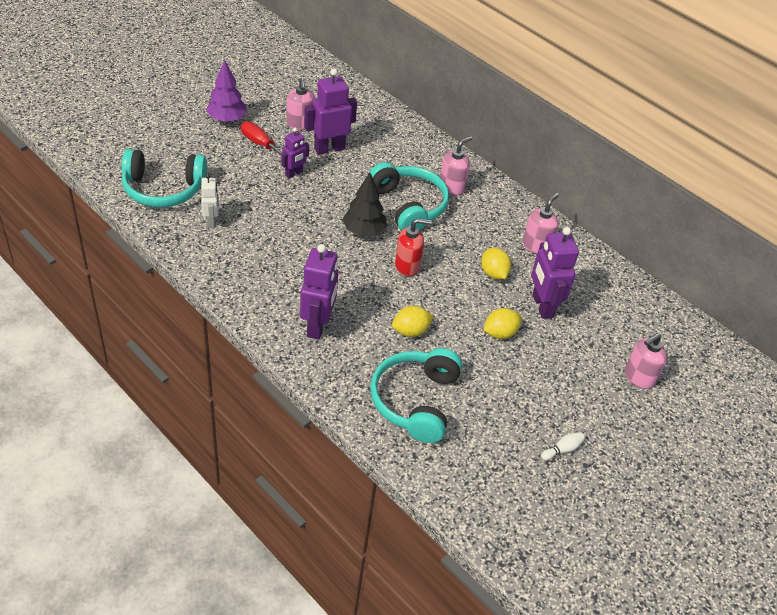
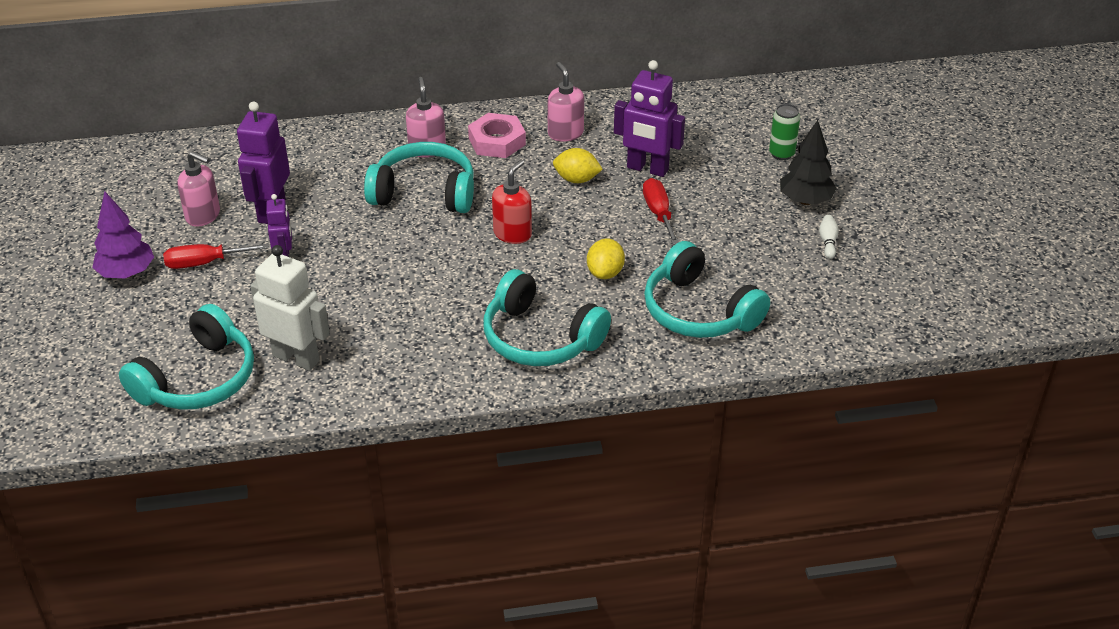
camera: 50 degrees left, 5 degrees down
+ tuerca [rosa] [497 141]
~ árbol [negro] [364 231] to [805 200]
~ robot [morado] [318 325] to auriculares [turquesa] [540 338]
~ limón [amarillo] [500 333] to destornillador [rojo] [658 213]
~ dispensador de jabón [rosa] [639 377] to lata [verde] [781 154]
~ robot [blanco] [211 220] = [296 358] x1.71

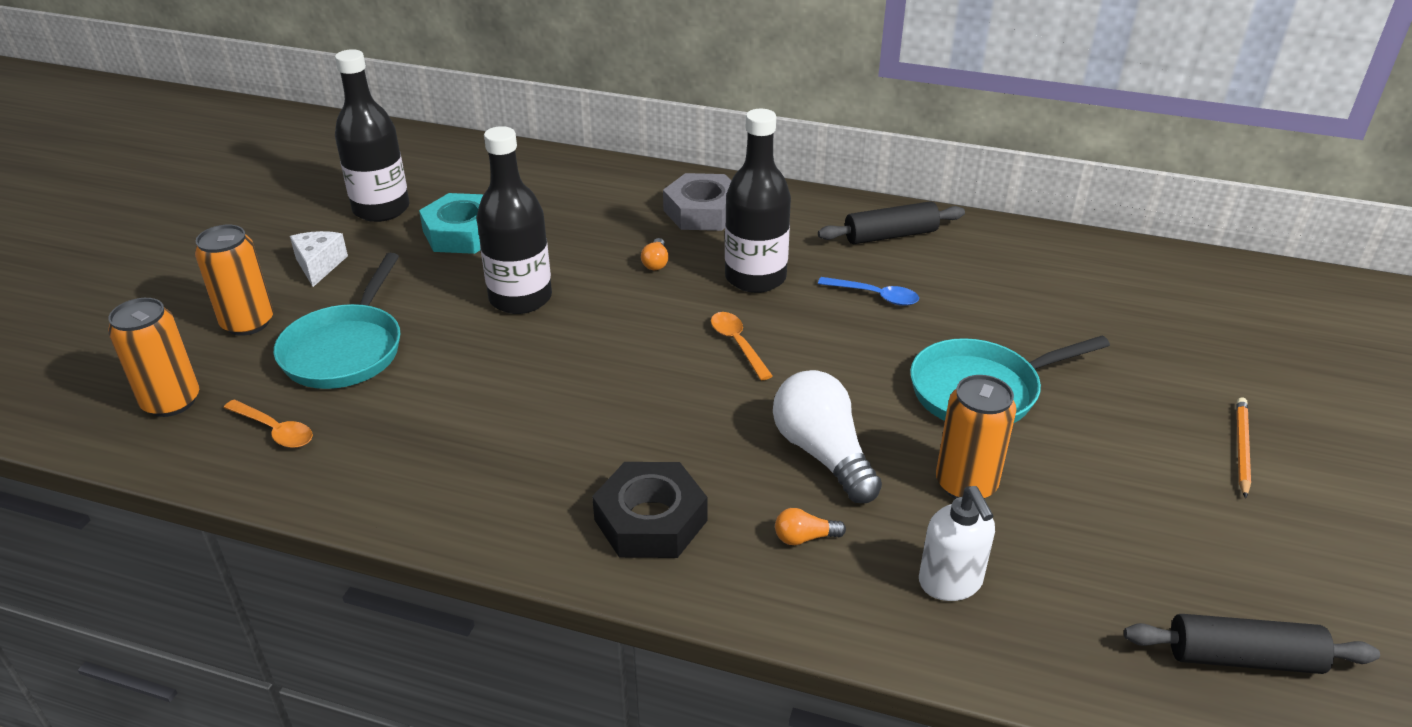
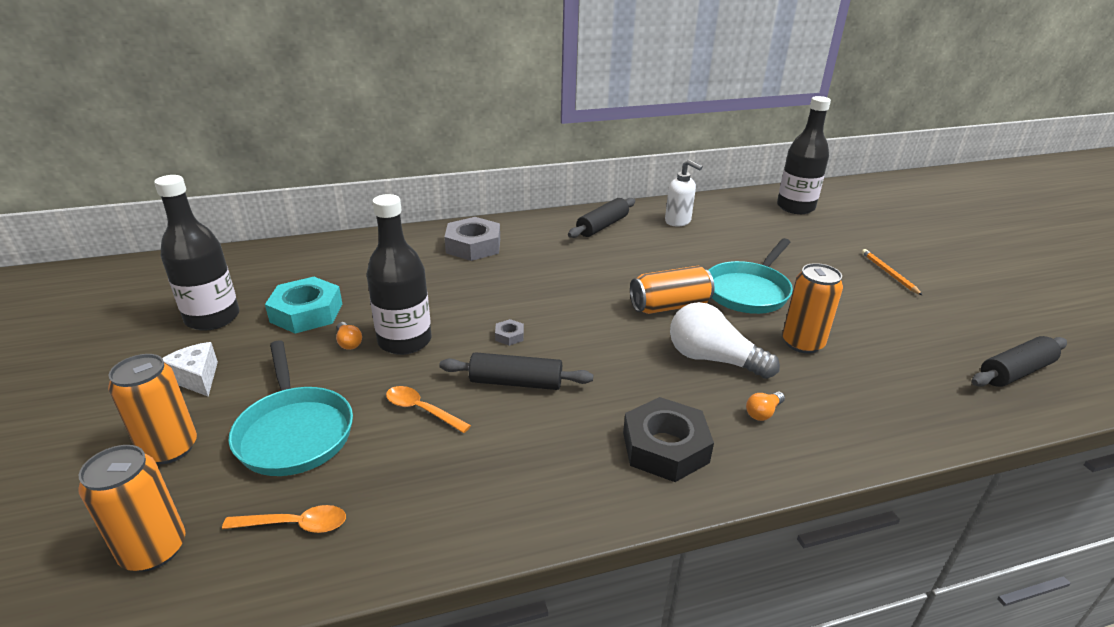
camera: 35 degrees left, 5 degrees down
- cuchara [azul] [875 296]
+ rodillo [negro] [516 382]
+ tuerca [gris] [509 336]
+ lata [naranja] [669 306]
~ bombilla [naranja] [656 262] to [348 342]
~ cuchara [naranja] [737 344] to [421 410]
~ botella [negro] [755 278] to [795 207]
~ dispensador de jabón [blanco] [950 583] to [678 221]

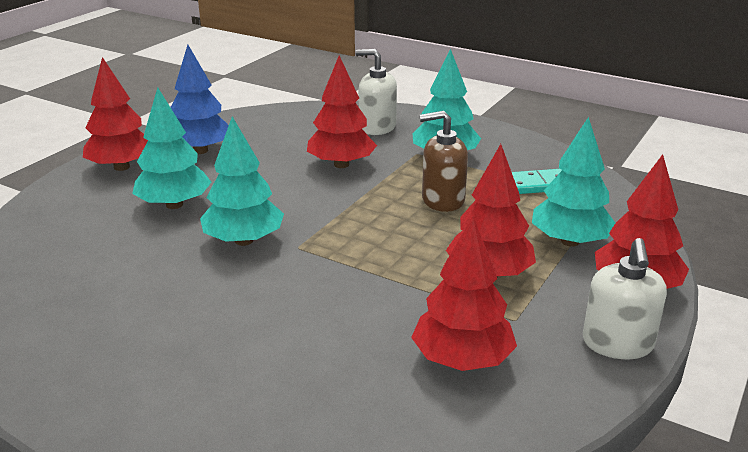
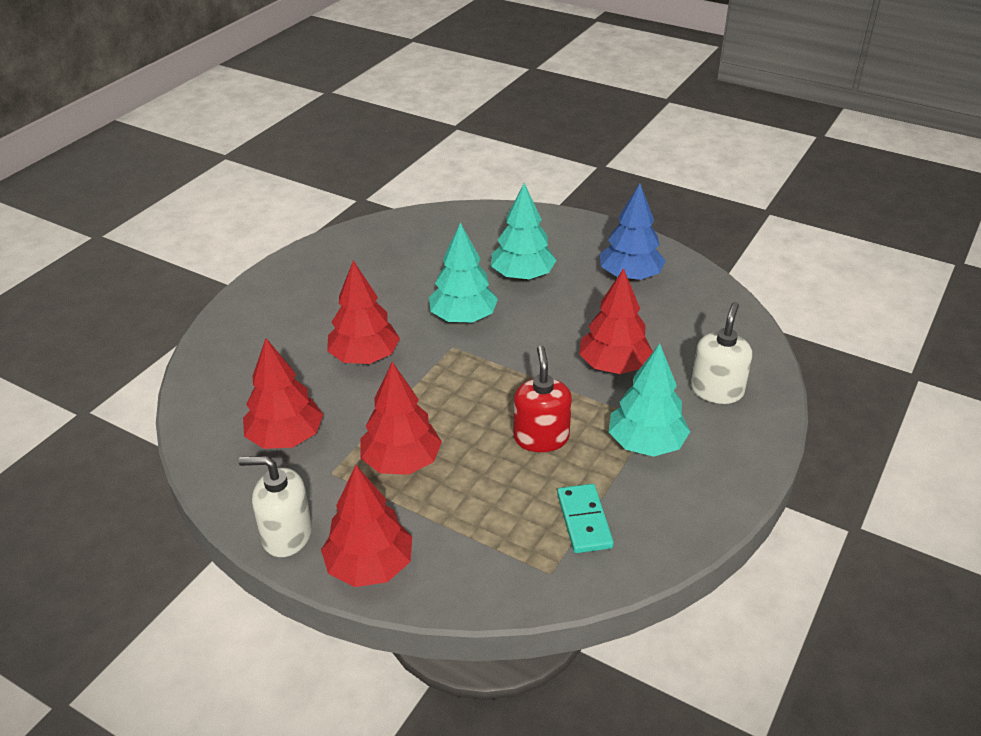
camera: 90 degrees right, 10 degrees up
- árbol [turquesa] [570 241]
~ árbol [rojo] [122 167] to [364 357]
~ dispensador de jabón [marrón] [442 200] to dispensador de jabón [rojo] [541 437]

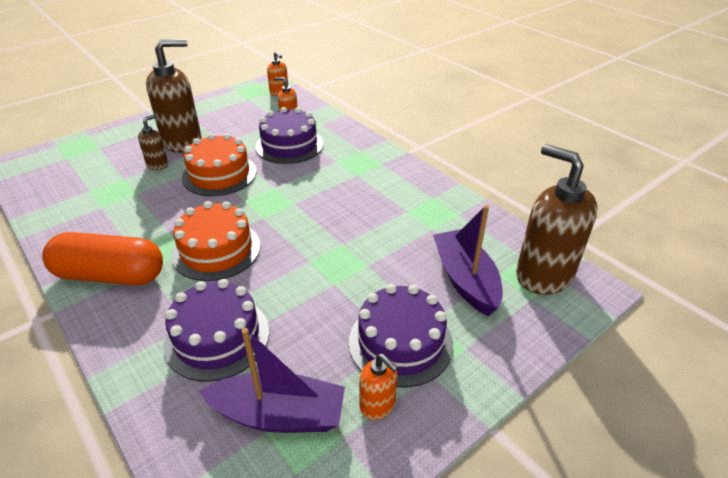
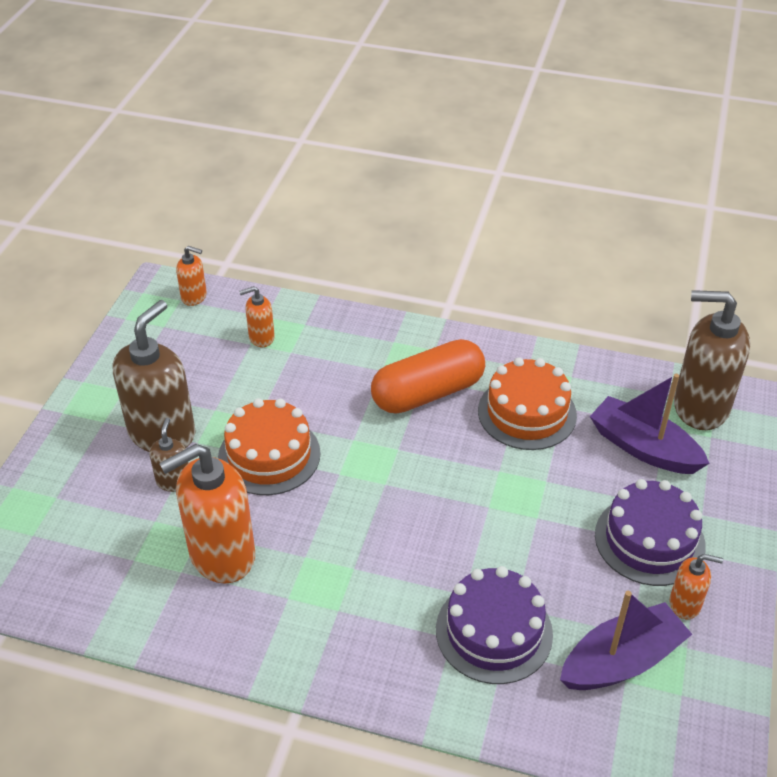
camera: 35 degrees left, 5 degrees up
- tarta [morado] [289 145]
+ dispensador de jabón [naranja] [221 555]
~ cápsula [naranja] [110 275] to [428 393]
~ tarta [naranja] [216 250] to [527 413]

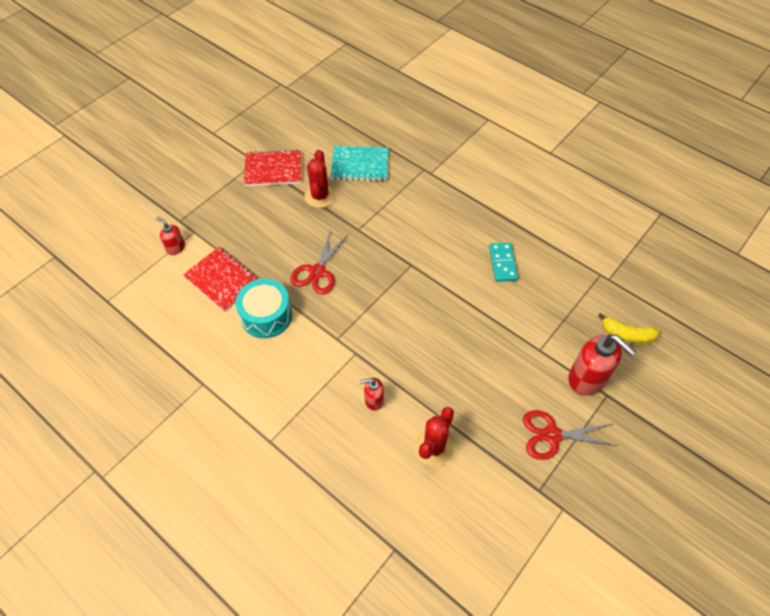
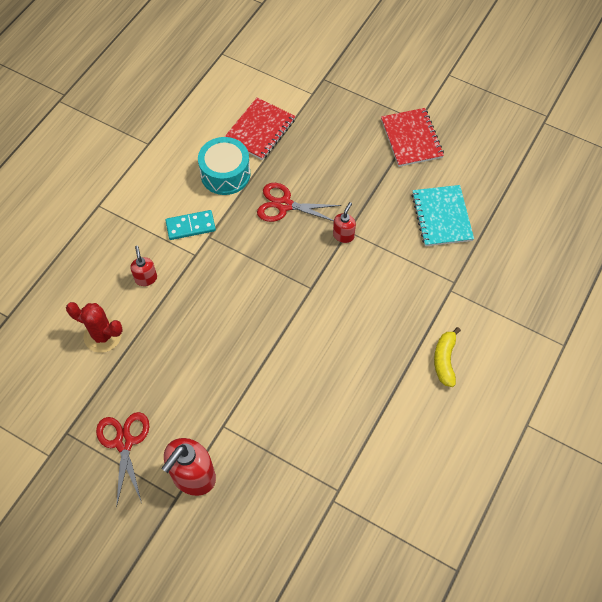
camera: 80 degrees right, 5 degrees up
- cactus [rojo] [320 196]
~ dispensador de jabón [rojo] [175 248] to [343 235]
~ ficha de dominó [turquesa] [502 263] to [190 226]
~ plátano [amarillo] [627 334] to [444 360]

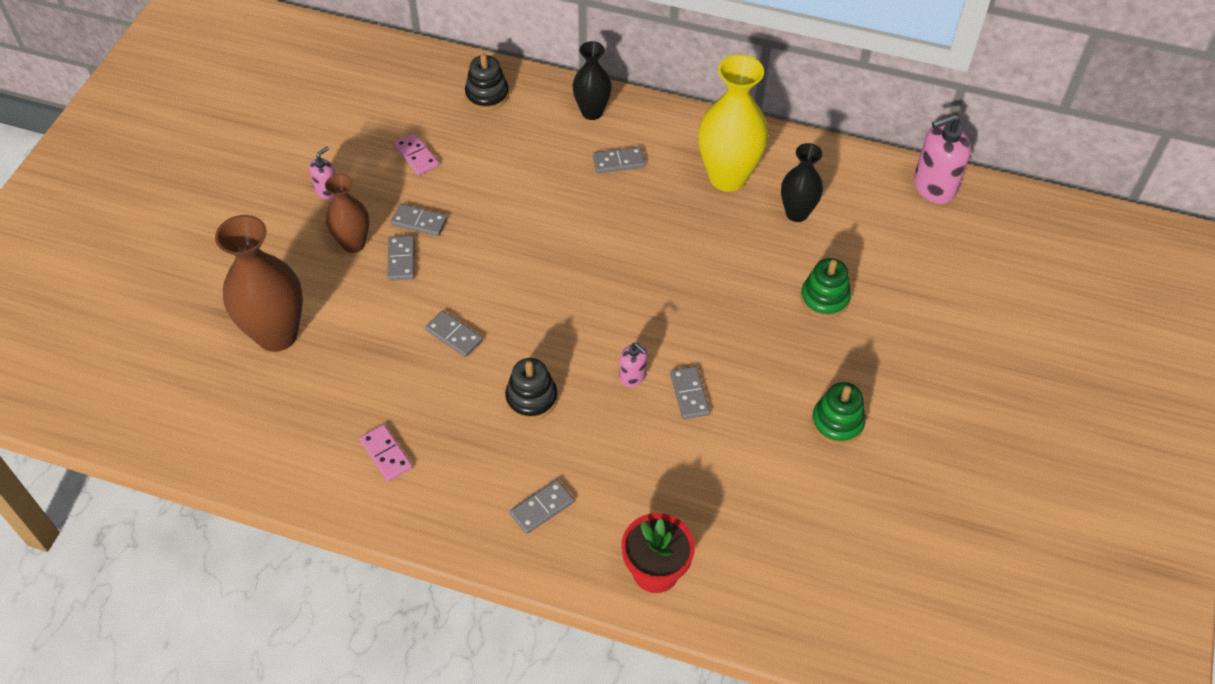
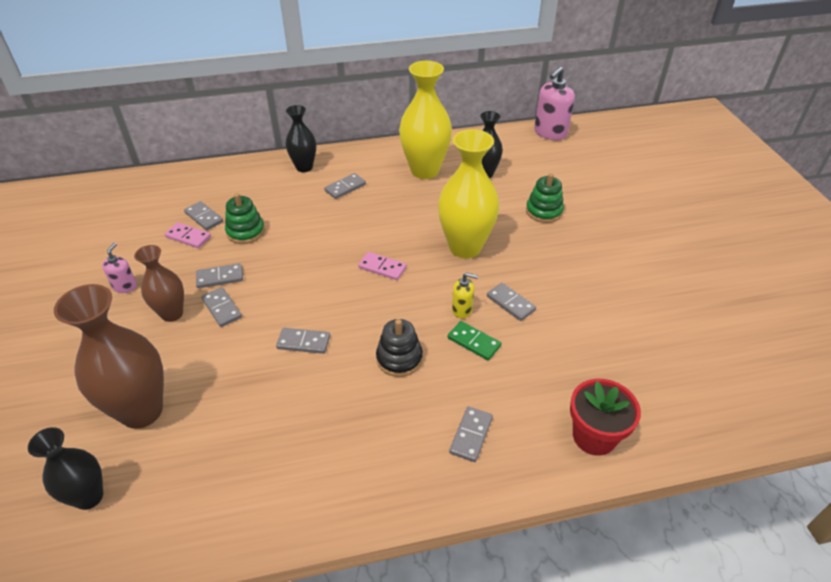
camera: 30 degrees left, 10 degrees down
- juguete apilable [negro] [487 95]
+ florero [negro] [89 497]
+ ficha de dominó [gris] [204 217]
+ florero [amarillo] [465 247]
+ ficha de dominó [verde] [474 342]
~ ficha de dominó [rosa] [386 454] to [382 267]
~ juguete apilable [verde] [837 422] to [245 232]
~ dispensador de jabón [rosa] [633 376] to dispensador de jabón [amarillo] [462 310]

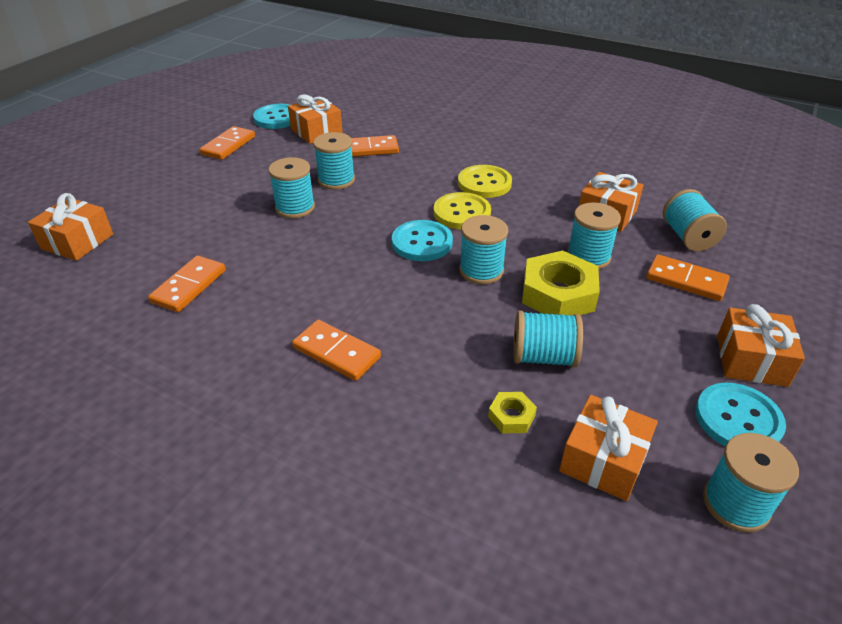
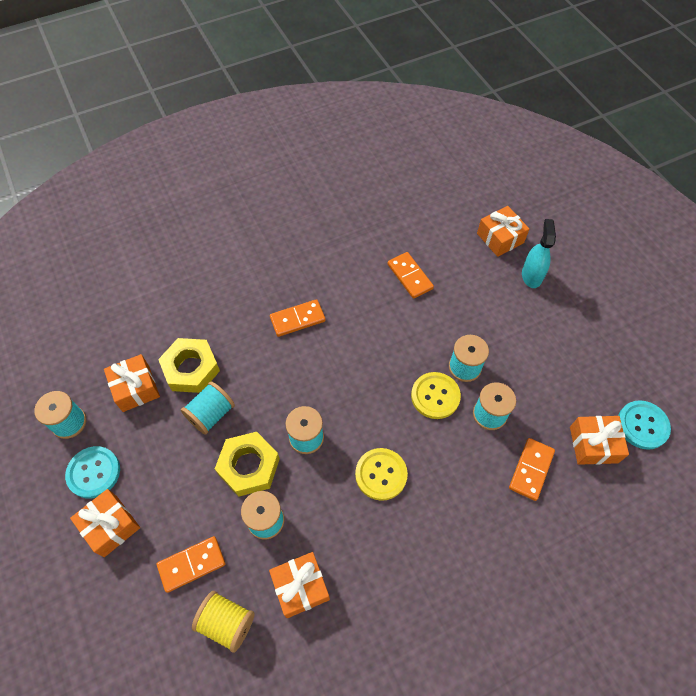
camera: 125 degrees right, 20 degrees up
- ficha de dominó [naranja] [228 145]
- botón [turquesa] [422 242]
+ pulverizador [turquesa] [531 275]
~ botón [amarillo] [484 183] to [435 396]
~ carrete [turquesa] [688 237] to carrete [amarillo] [226 622]
~ tuerca [amarillo] [511 416] = [191 369] x2.10

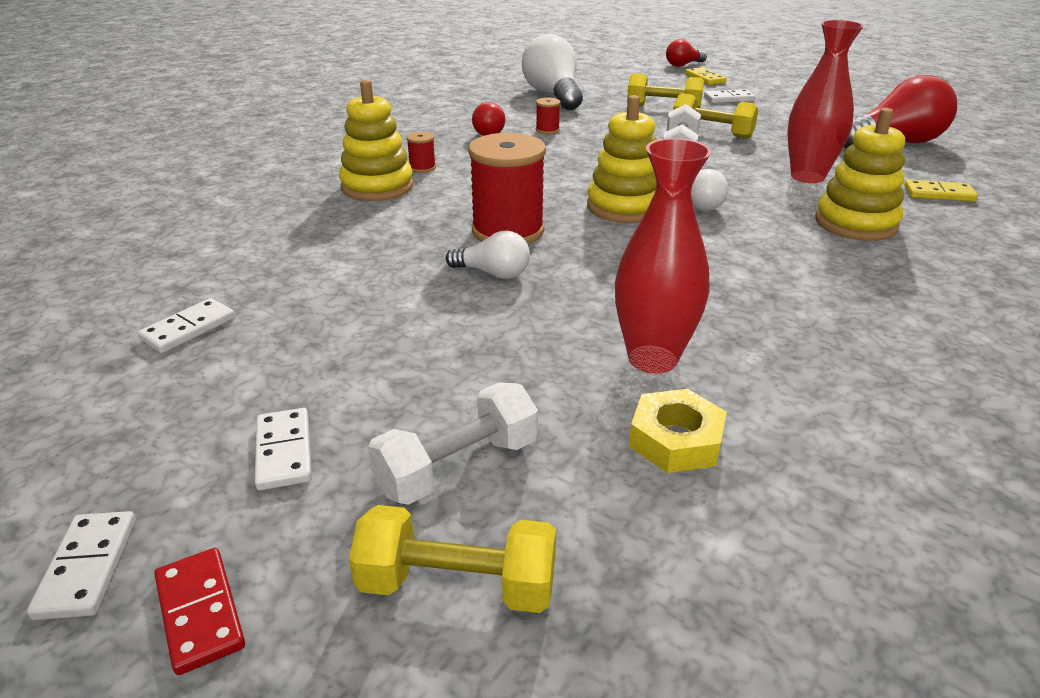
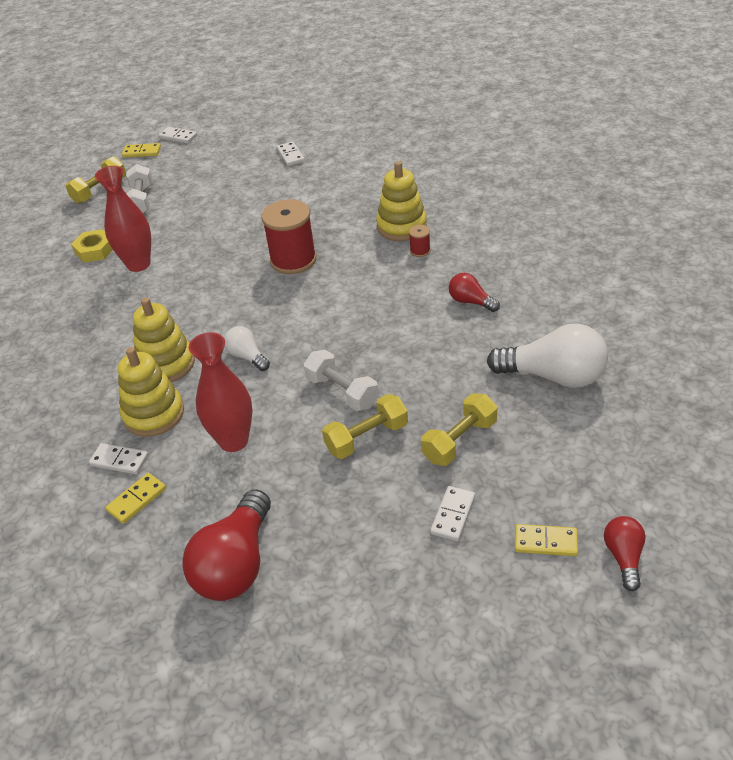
camera: 125 degrees right, 10 degrees up
- bombilla [blanco] [493 273]
- carrete [rojo] [547 130]
~ ficha de dominó [blanco] [284 452] to [119 461]
~ juguete apilable [amarillo] [624 207] to [166 364]
~ ficha de dominó [rojo] [199 612] to ficha de dominó [amarillo] [142 152]

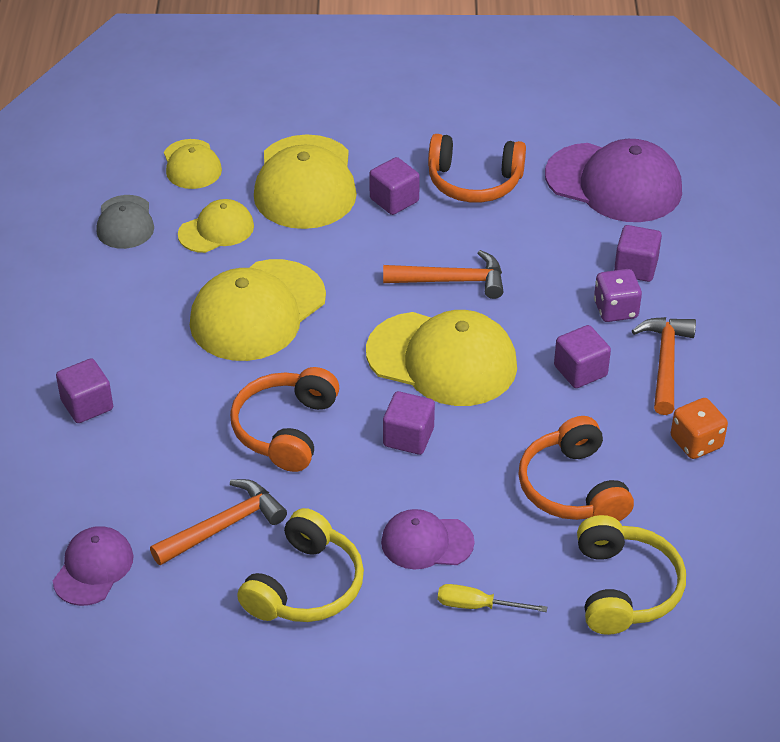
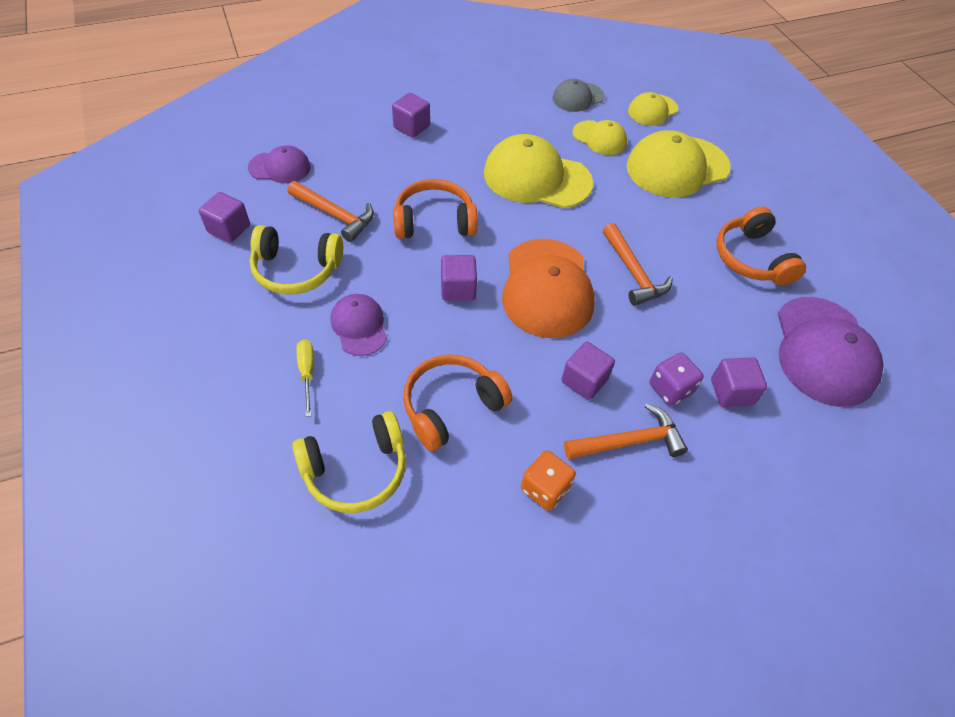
camera: 65 degrees right, 10 degrees up
~ cubo [morado] [394 200] to [229 229]
~ gorra [amarillo] [442 359] to gorra [naranja] [547 288]

